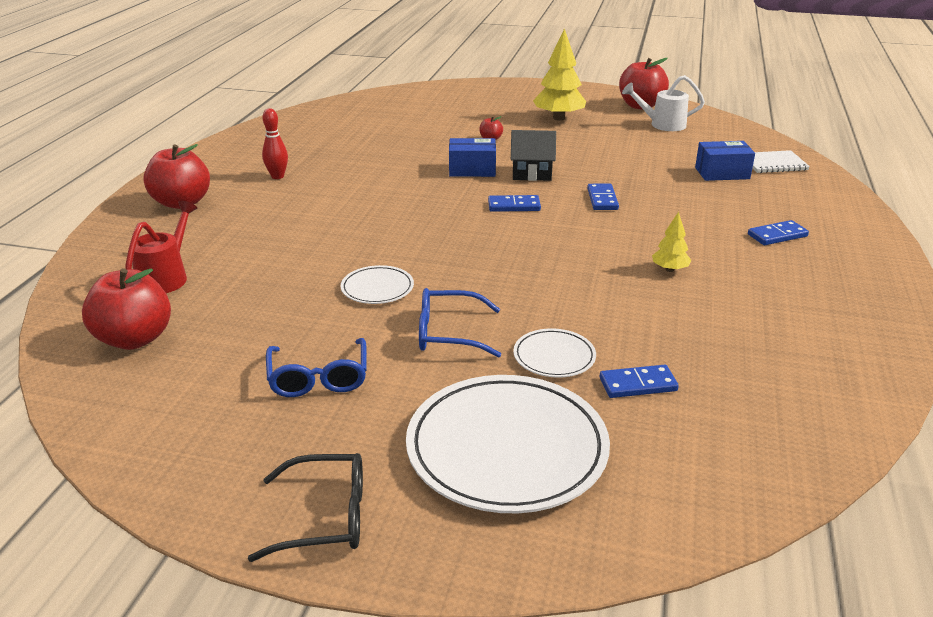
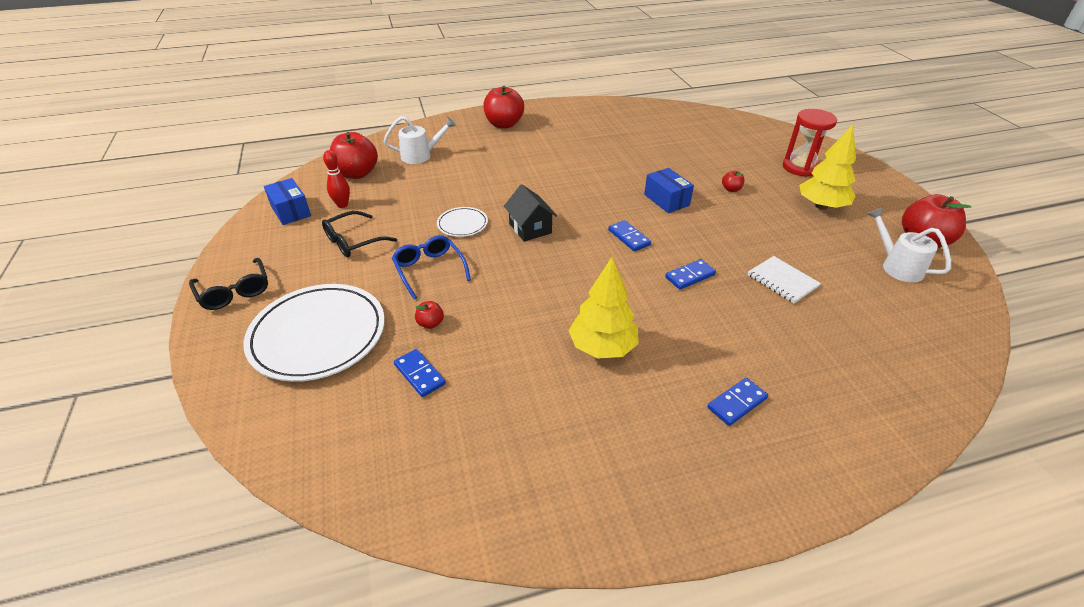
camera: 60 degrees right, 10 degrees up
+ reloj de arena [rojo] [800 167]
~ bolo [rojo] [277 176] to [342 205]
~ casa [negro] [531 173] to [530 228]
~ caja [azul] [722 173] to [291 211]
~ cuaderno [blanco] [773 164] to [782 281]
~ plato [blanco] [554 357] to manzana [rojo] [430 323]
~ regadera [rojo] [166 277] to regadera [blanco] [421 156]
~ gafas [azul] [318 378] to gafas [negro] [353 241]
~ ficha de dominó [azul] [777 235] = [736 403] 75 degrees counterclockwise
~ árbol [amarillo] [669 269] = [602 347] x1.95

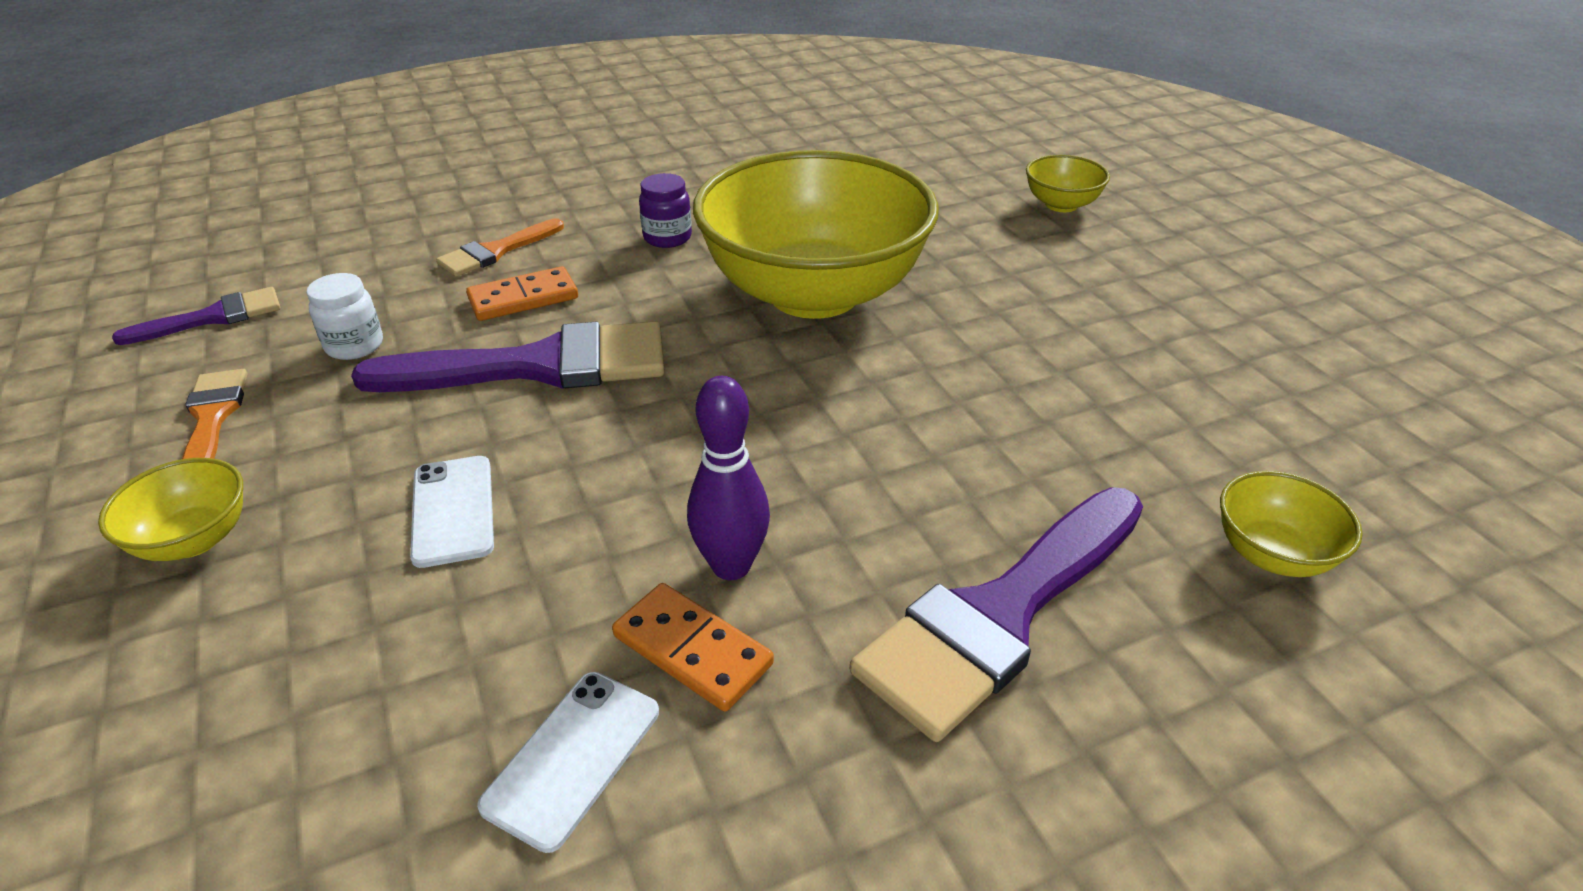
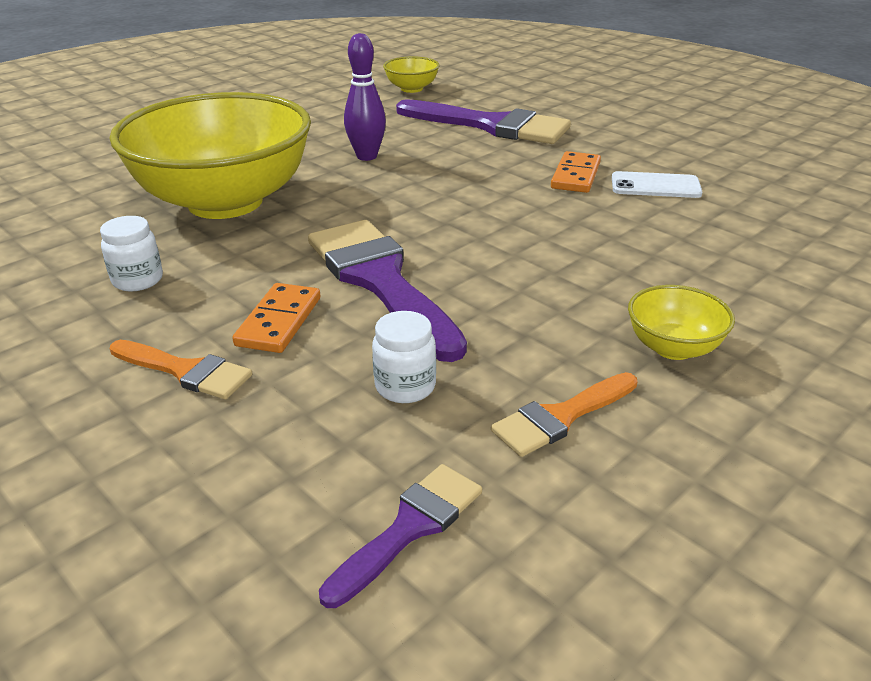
camera: 110 degrees left, 5 degrees down
- móvil [blanco] [453 510]
- cuenco [amarillo] [1061 204]
~ bolo [morado] [731 566] to [367 156]
~ tarro [morado] [667 238] to tarro [blanco] [138 280]
~ pincel [morado] [213 317] = [410 528] 90 degrees clockwise
~ ficha de dominó [naranja] [523 298] = [279 321] 60 degrees clockwise

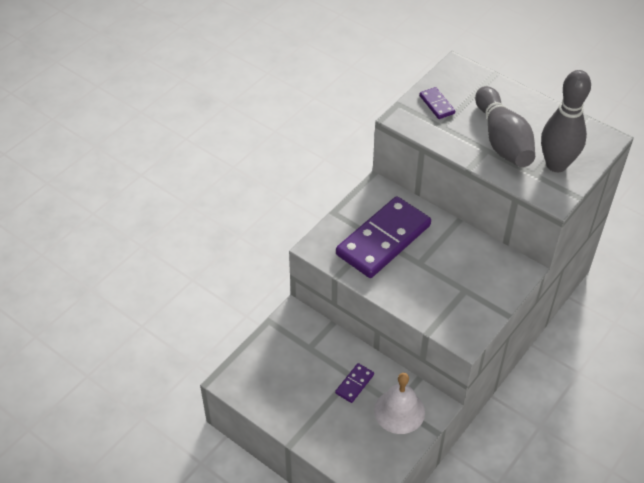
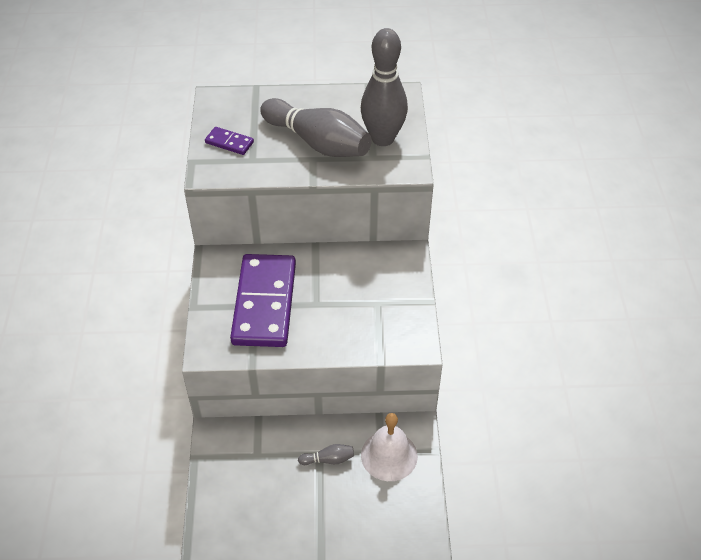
camera: 40 degrees left, 0 degrees up
~ ficha de dominó [morado] [354 384] to bolo [gris] [328 459]

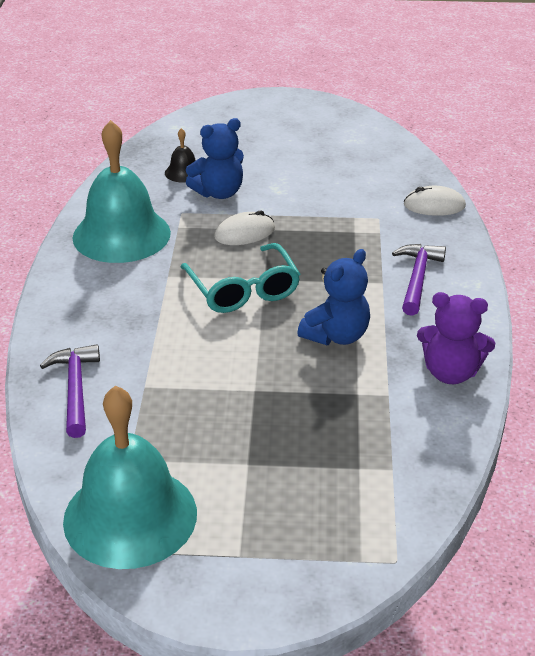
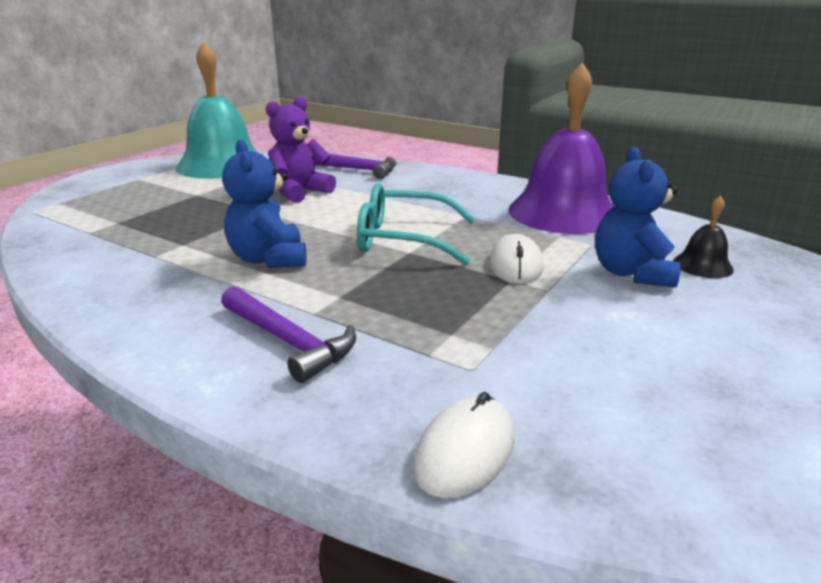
camera: 120 degrees right, 10 degrees down
~ osito [morado] [450 373] to [299 192]
~ campana [turquesa] [121 235] to campana [morado] [563 212]

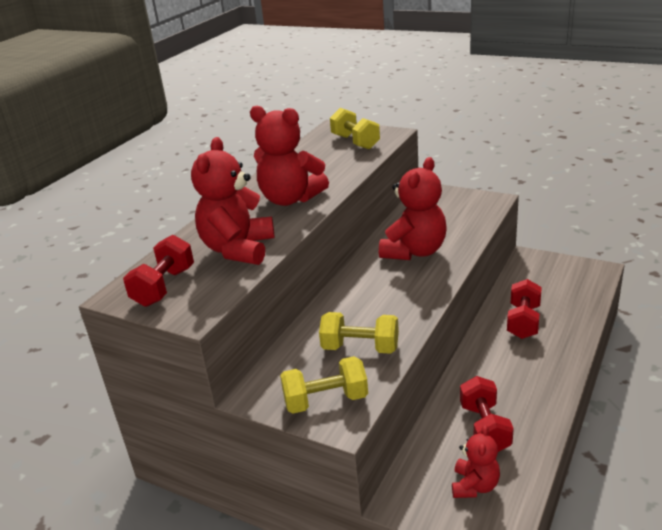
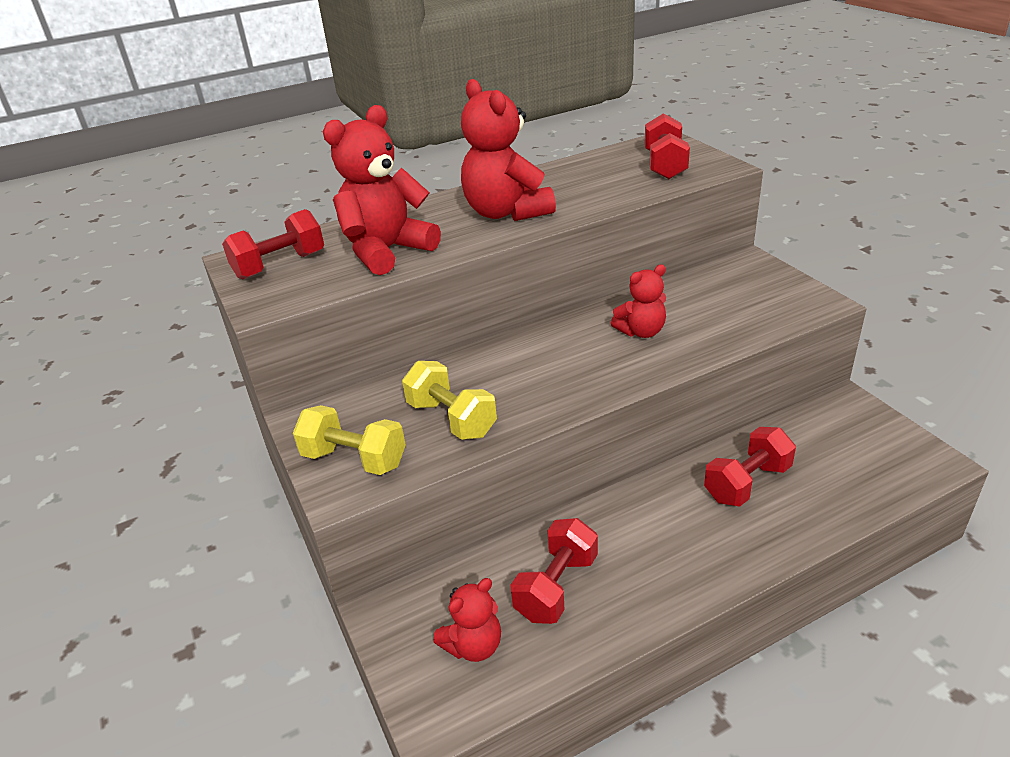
camera: 35 degrees right, 5 degrees up
~ mancuerna [amarillo] [355 142] to mancuerna [rojo] [665 165]
~ osito [rojo] [414 251] = [641 331] x0.57

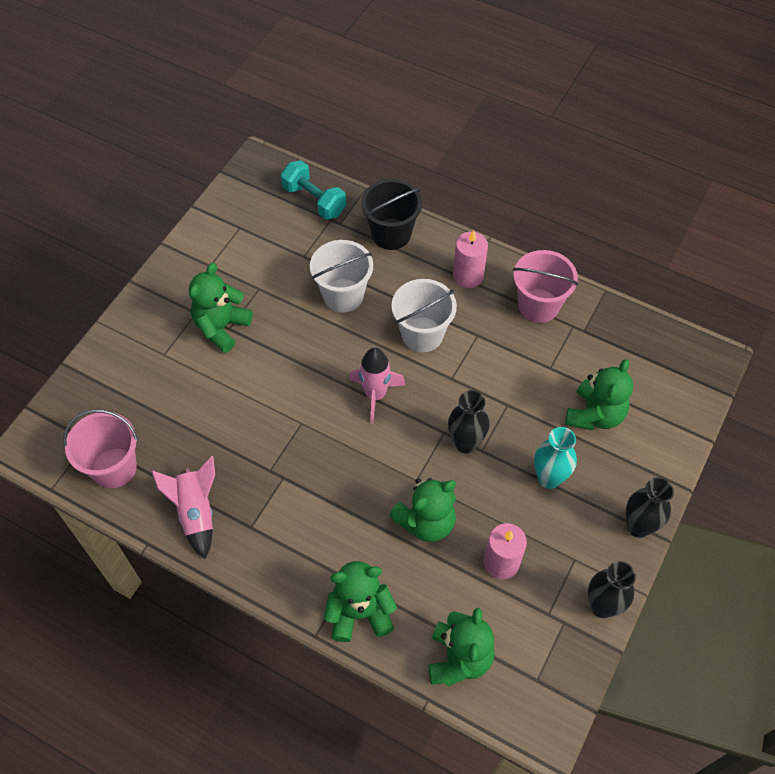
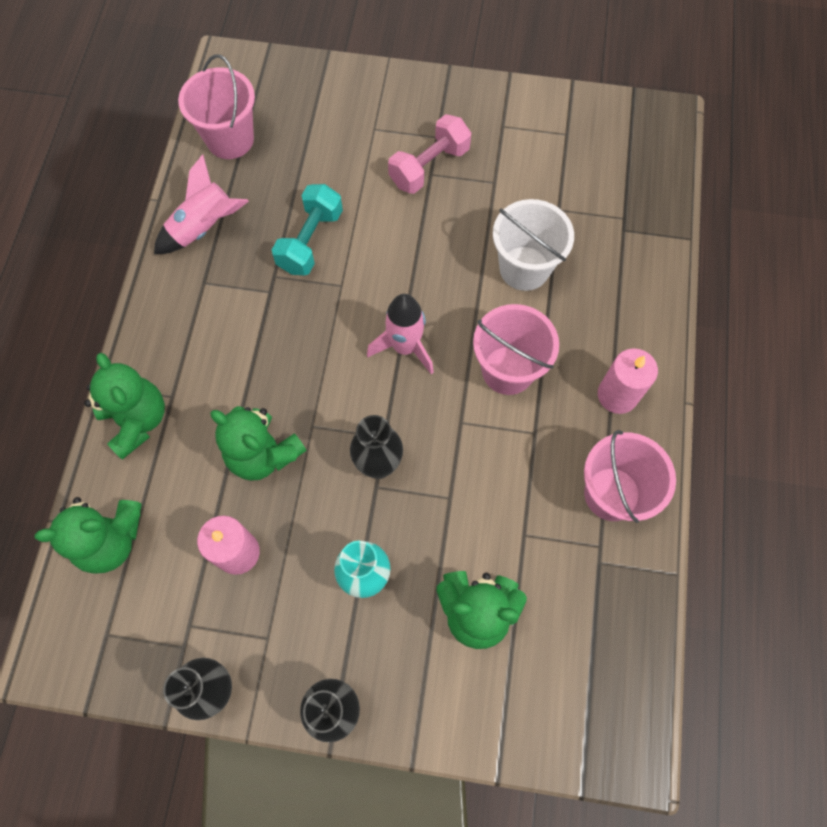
camera: 70 degrees right, 10 degrees up
- balde [negro] [391 234]
~ mancuerna [turquesa] [314 200] to [310 241]
~ osito [verde] [221 327] to mancuerna [rosa] [429 166]
~ balde [blanco] [422 334] to balde [rosa] [508 370]

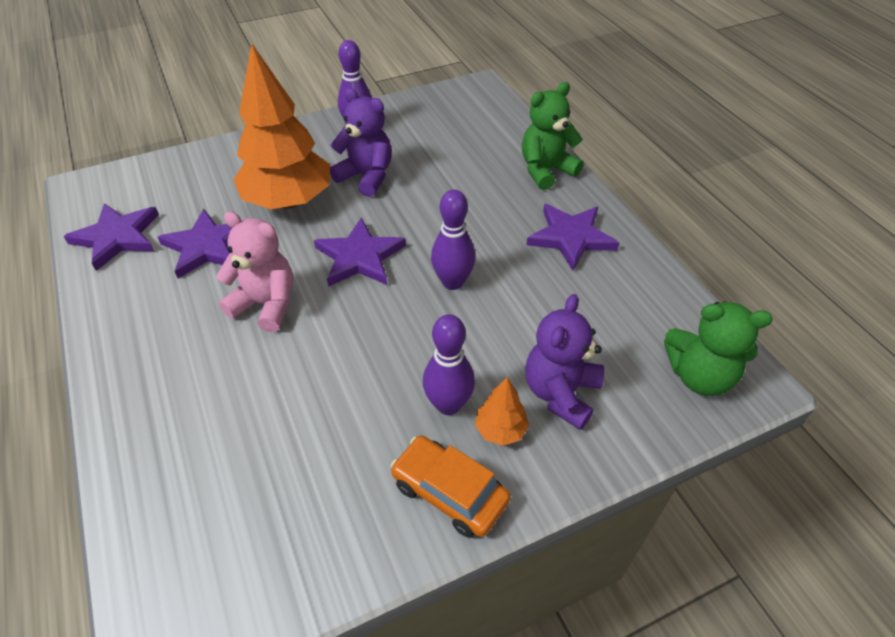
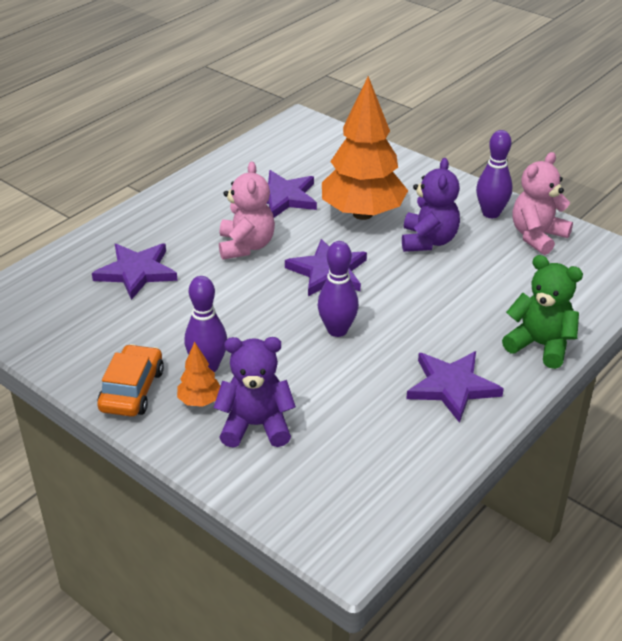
camera: 65 degrees right, 10 degrees down
- osito [verde] [699 376]
+ osito [rosa] [537 236]
~ estrella [morado] [117 237] to [136 272]

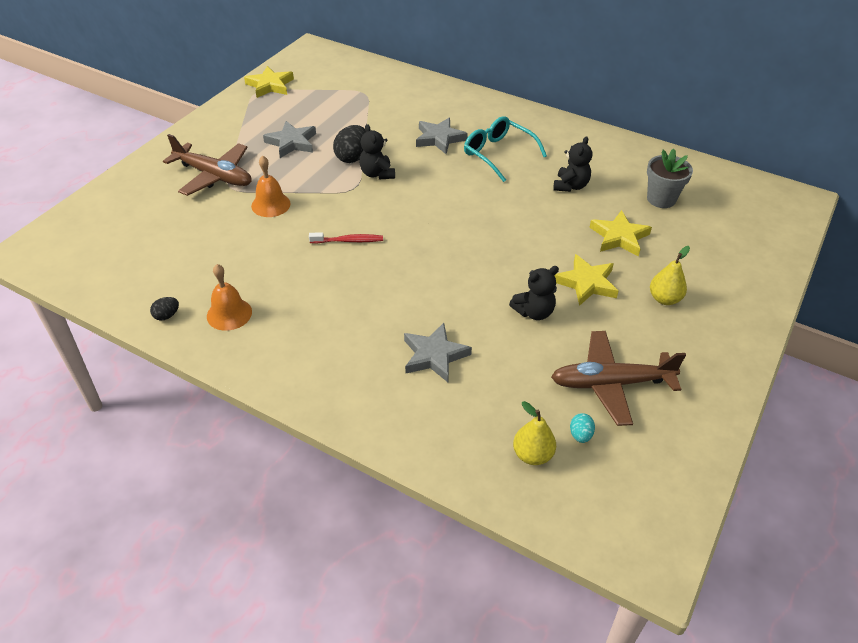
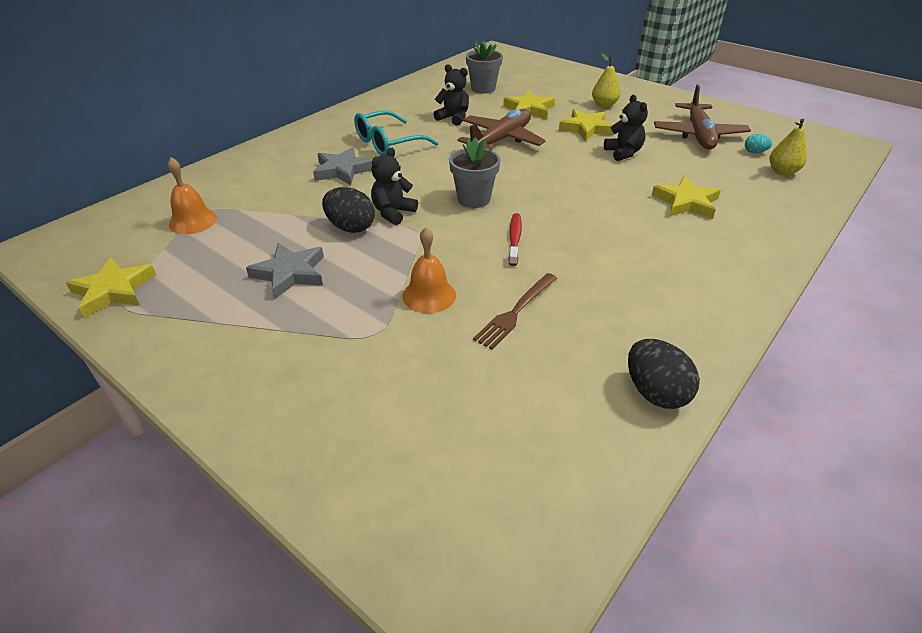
camera: 80 degrees left, 5 degrees down
+ maceta [gris] [474 199]
+ tenedor [marrón] [515 313]
~ avión [marrón] [214 176] to [501 140]
~ campana [naranja] [229 314] to [193 221]
~ estrella [gris] [434 356] to estrella [amarillo] [686 202]
~ osito [negro] [377 174] = [393 213] 135 degrees clockwise
~ huevo [negro] [167 315] = [655 392] x1.89

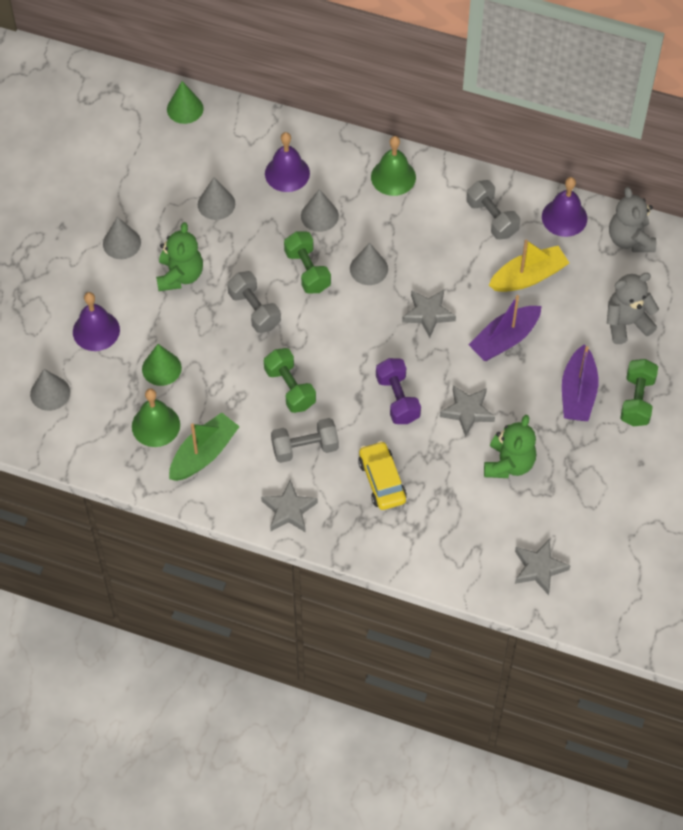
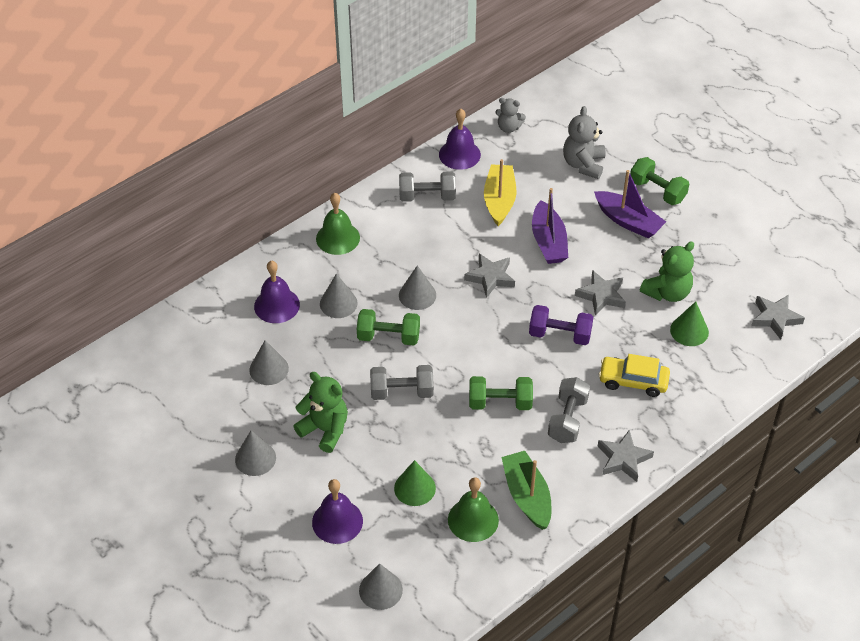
camera: 60 degrees left, 10 degrees down
~ cono [verde] [185 109] to [689 331]
~ osito [verde] [509 464] = [667 292] 90 degrees clockwise
~ osito [gris] [630 239] = [508 127] x0.64

